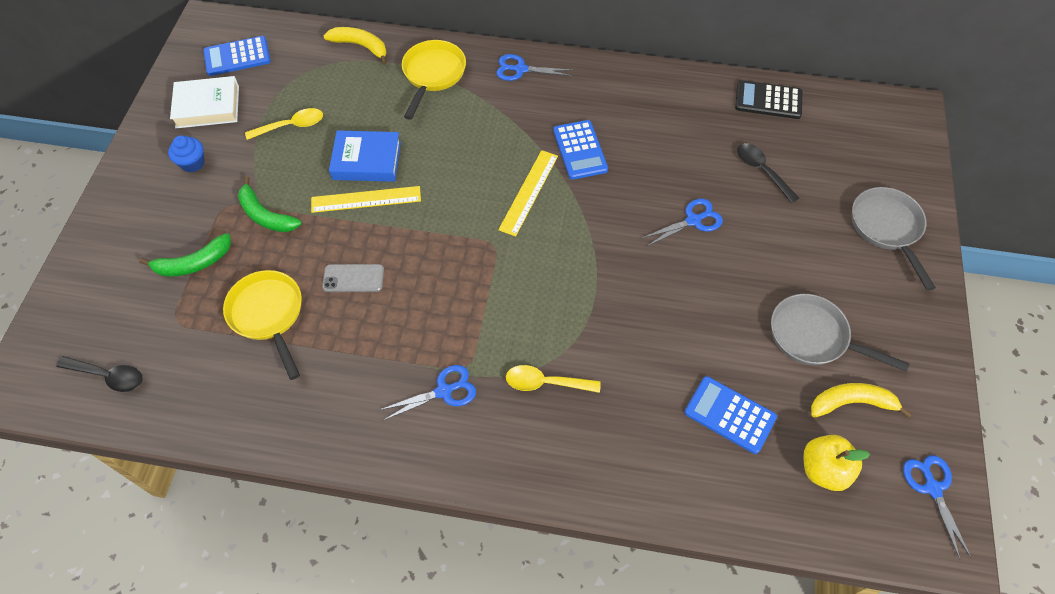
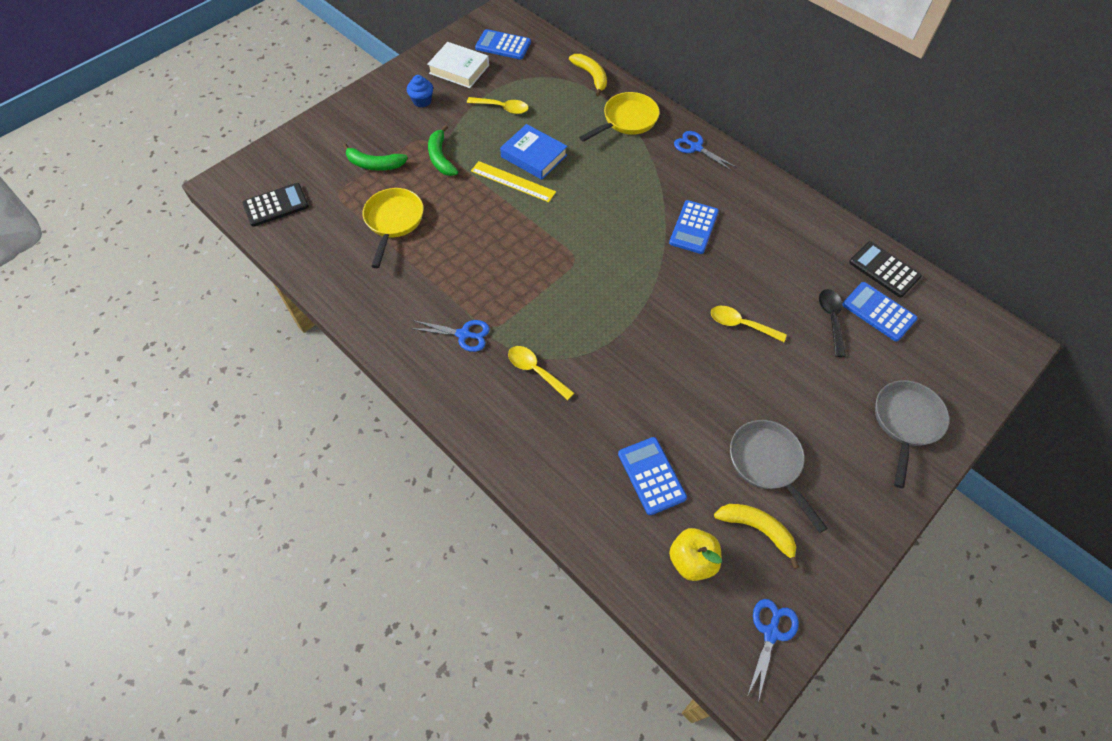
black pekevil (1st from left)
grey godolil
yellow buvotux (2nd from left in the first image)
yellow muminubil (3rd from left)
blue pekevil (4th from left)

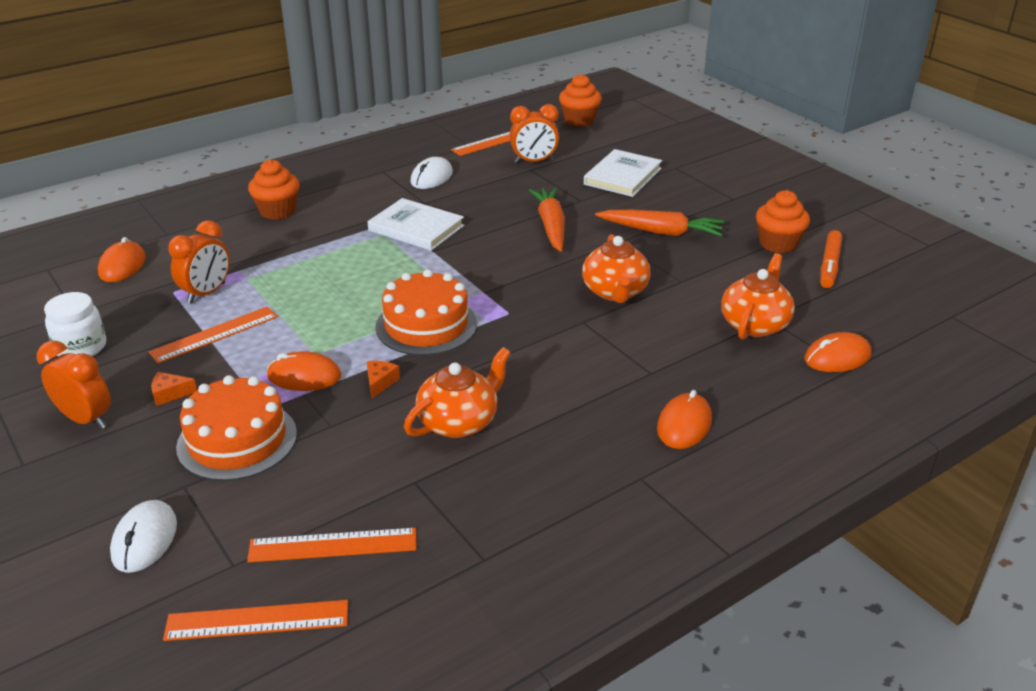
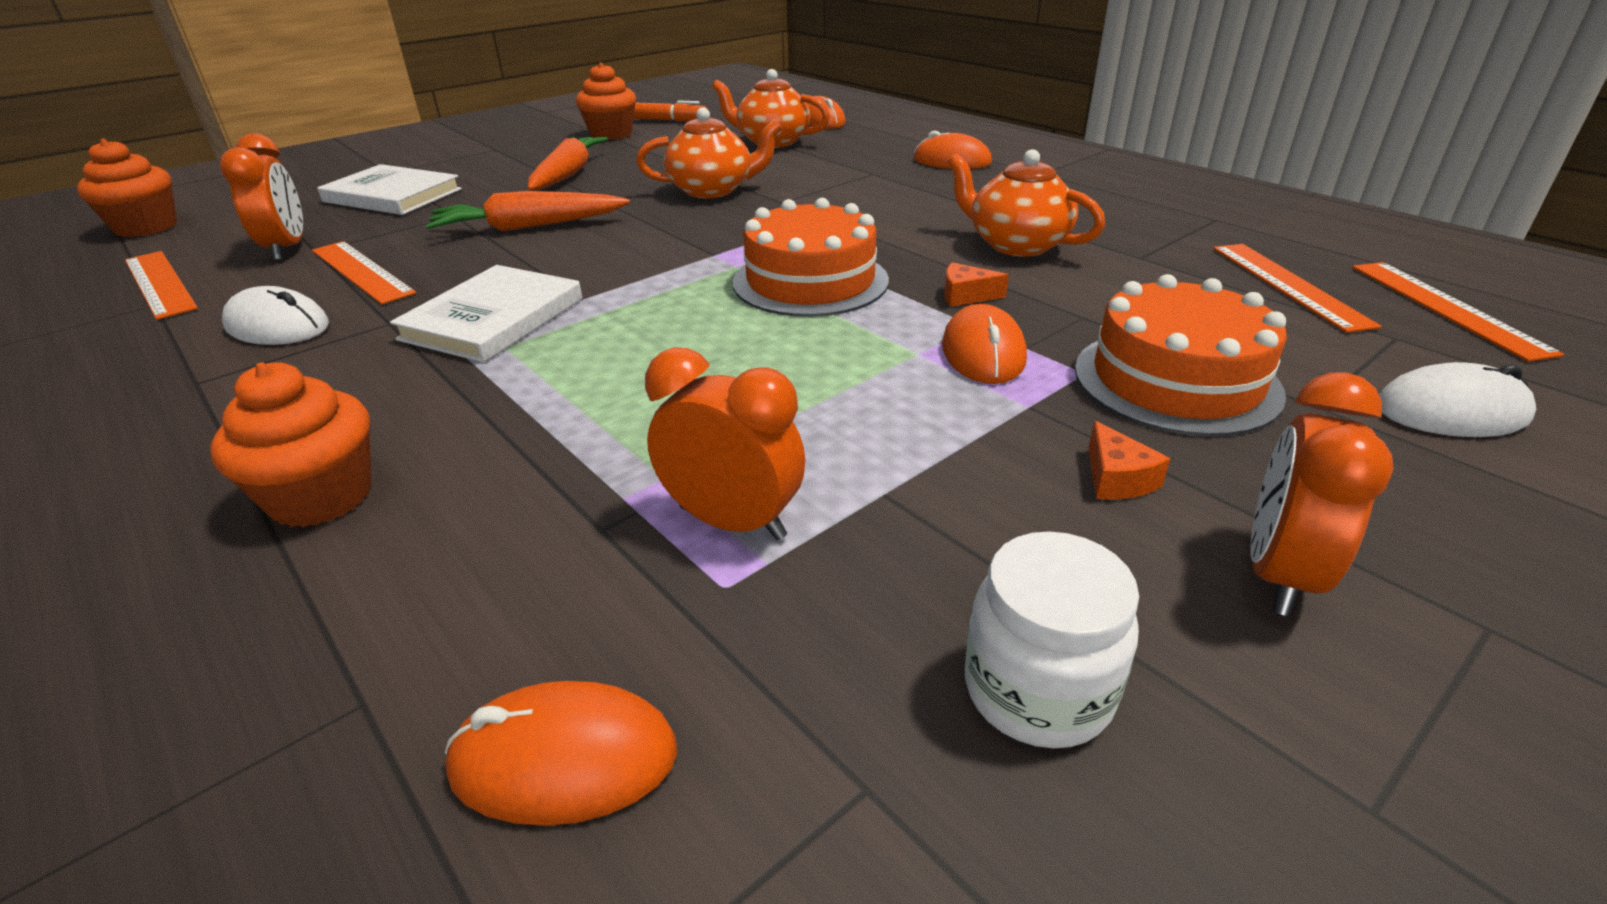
orange buvotux (2nd from left)

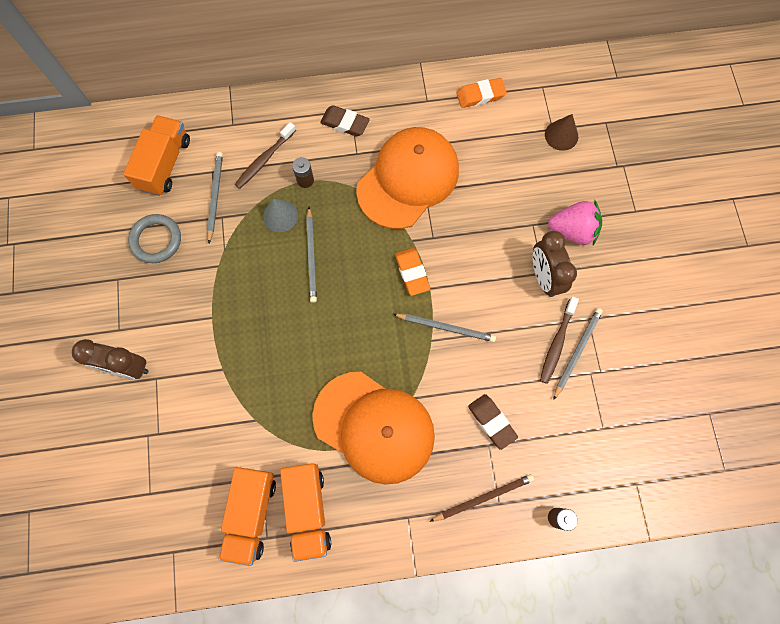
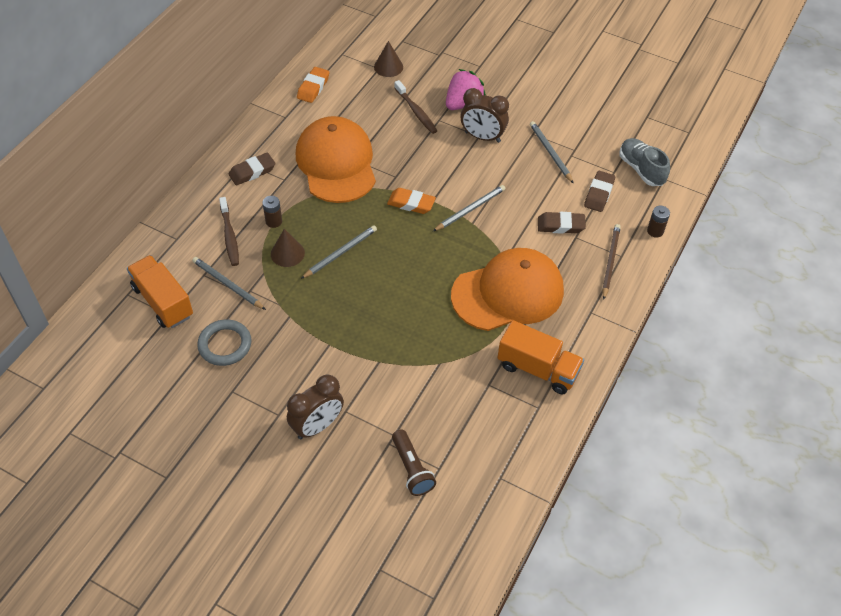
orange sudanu (2nd from left in the first image)
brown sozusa (1st from left)
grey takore (2nd from left)
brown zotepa (2nd from left)
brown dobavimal
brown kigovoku (3rd from left)
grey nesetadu

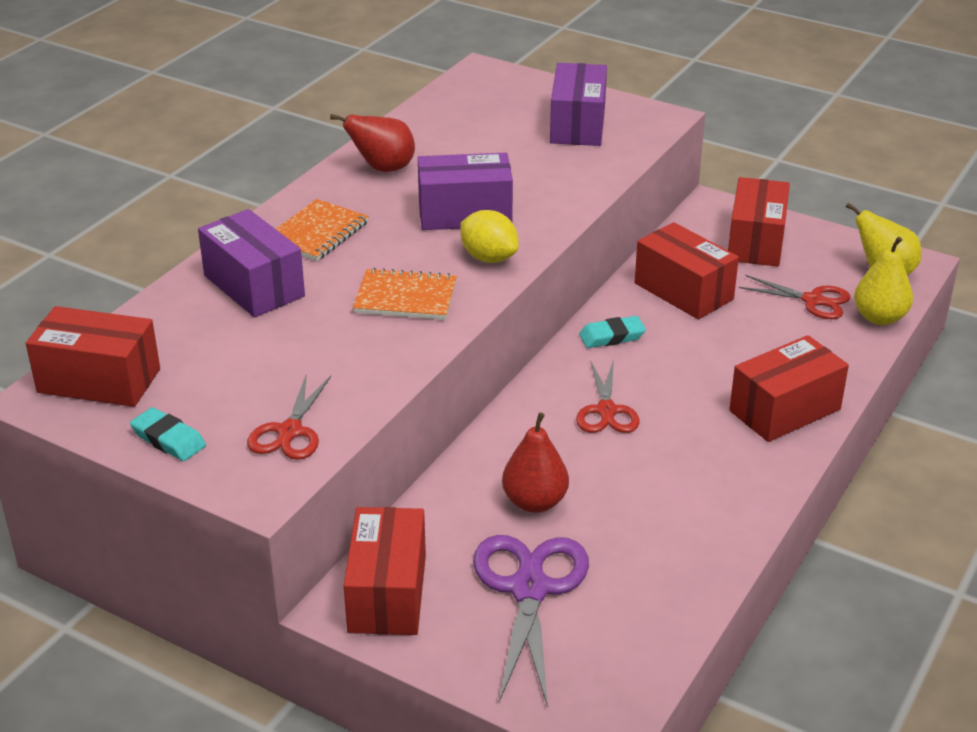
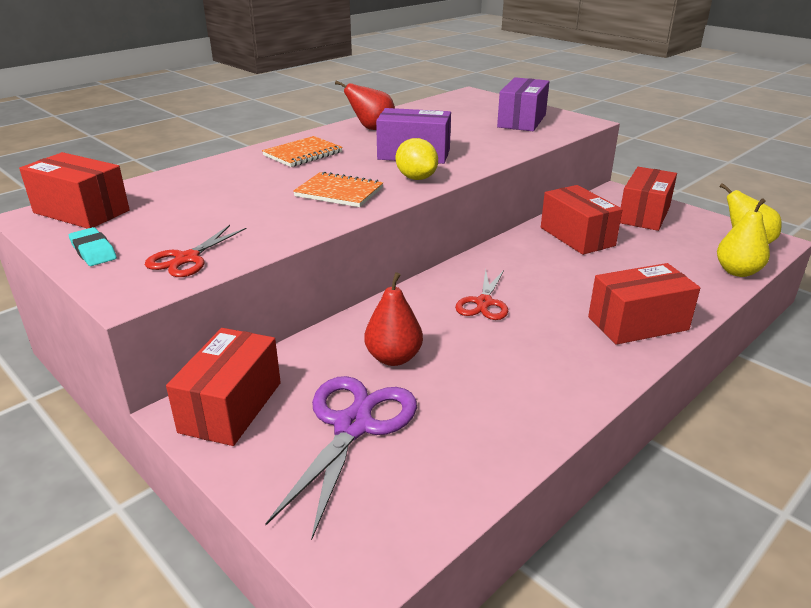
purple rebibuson (1st from left in the first image)
turquoise kigovoku (2nd from left in the first image)
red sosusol (3rd from left in the first image)

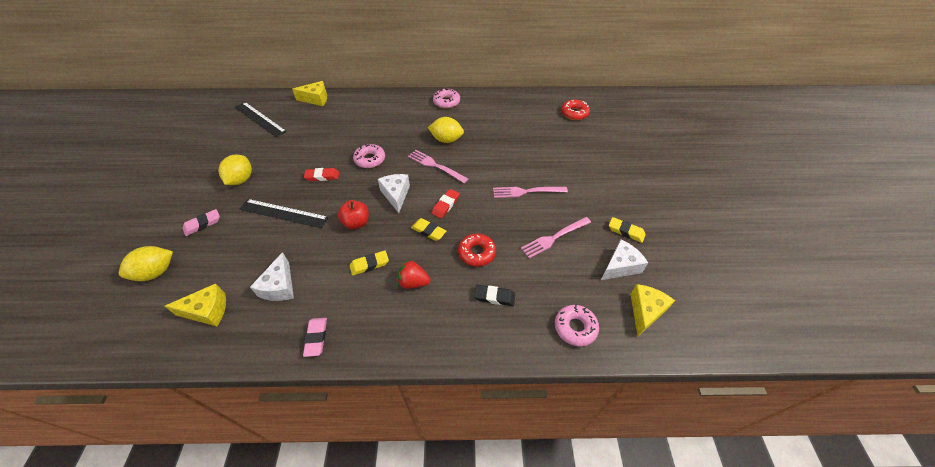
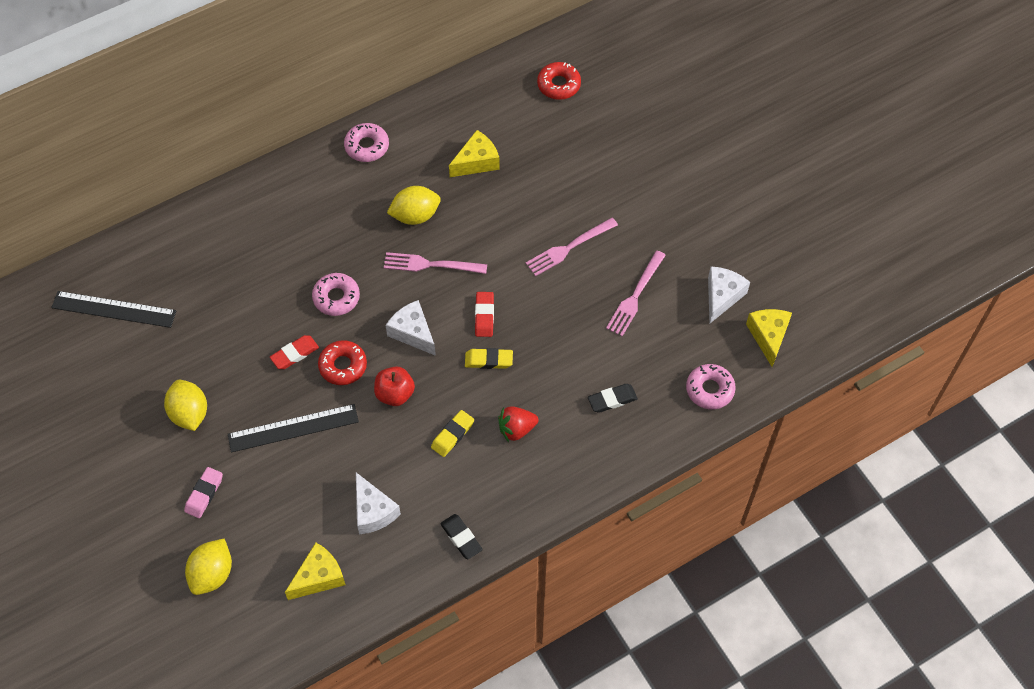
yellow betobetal (2nd from left)
black kigovoku (1st from left)
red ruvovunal (1st from left)
yellow kigovoku (3rd from left in the first image)

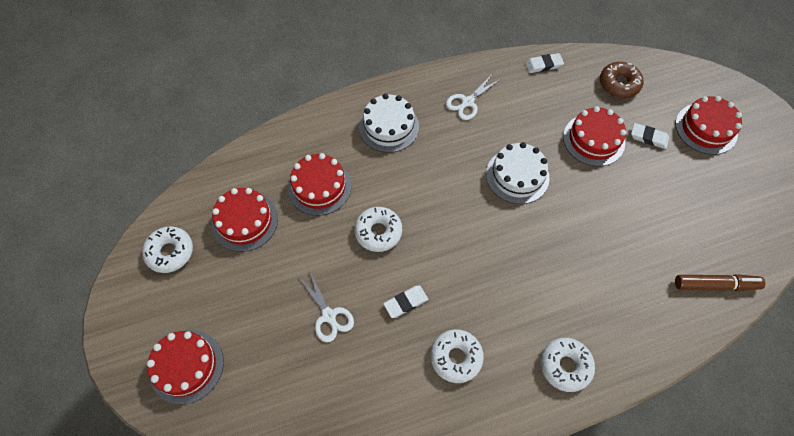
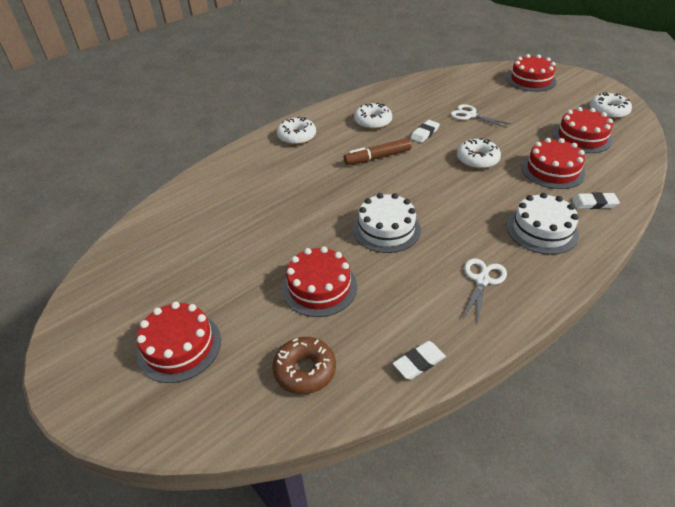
white kigovoku (3rd from left)
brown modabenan

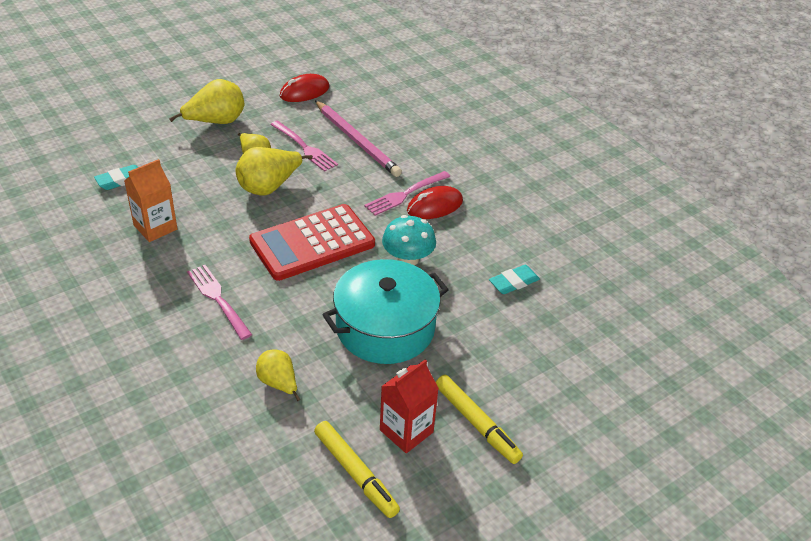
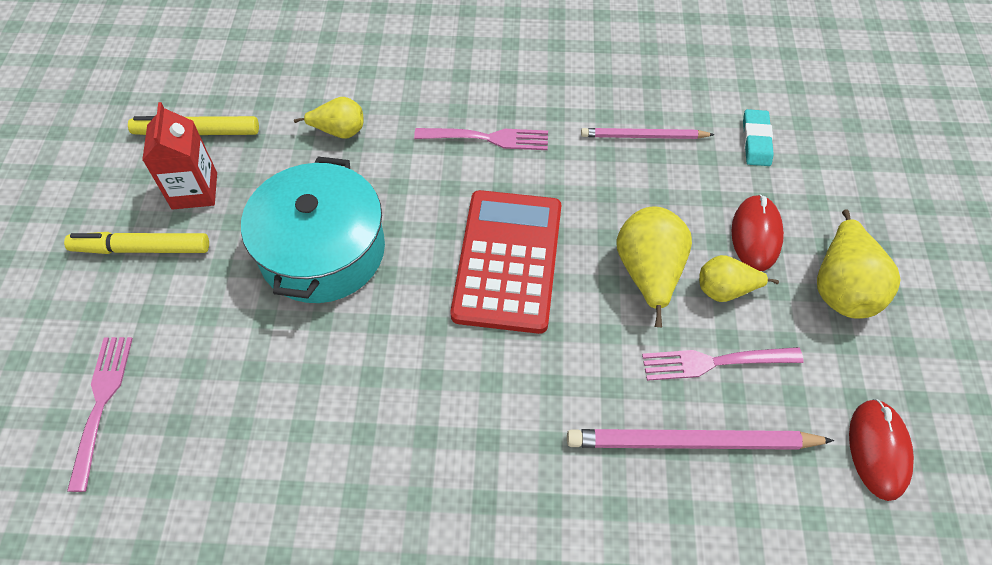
pink takore (1st from left)
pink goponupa (1st from left)
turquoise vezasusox
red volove (1st from left)
turquoise kigovoku (2nd from left in the first image)

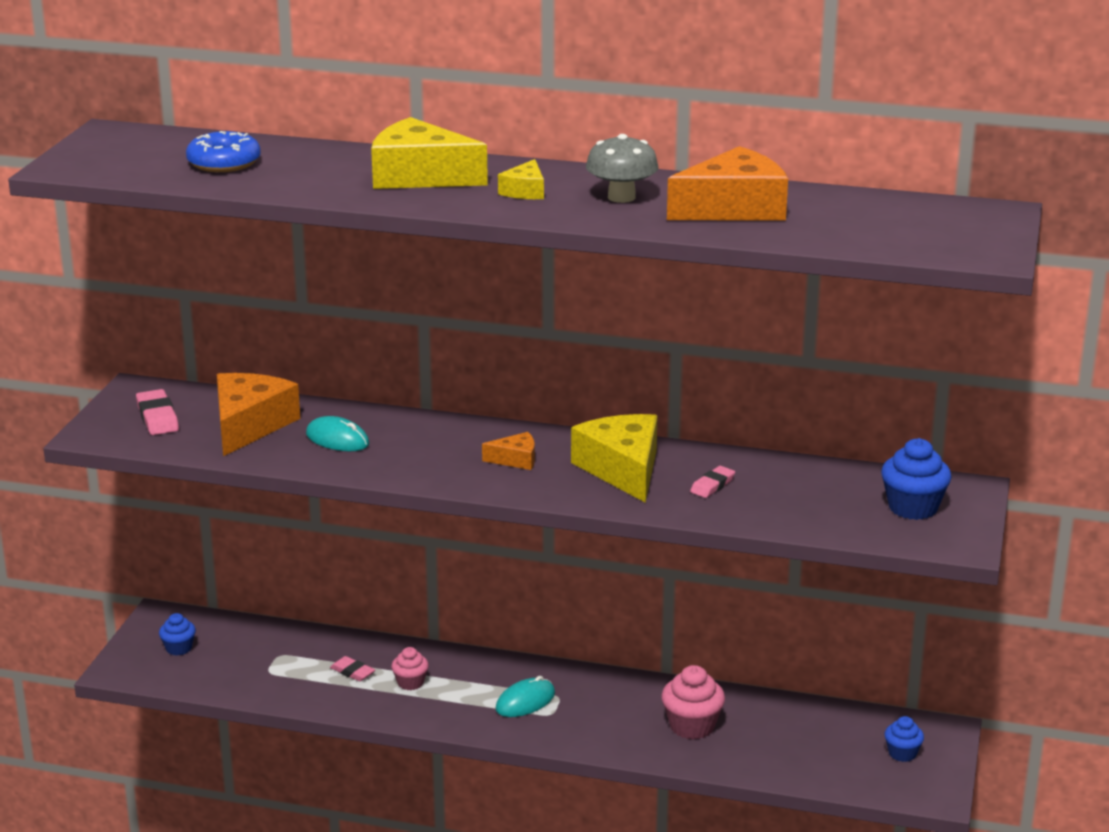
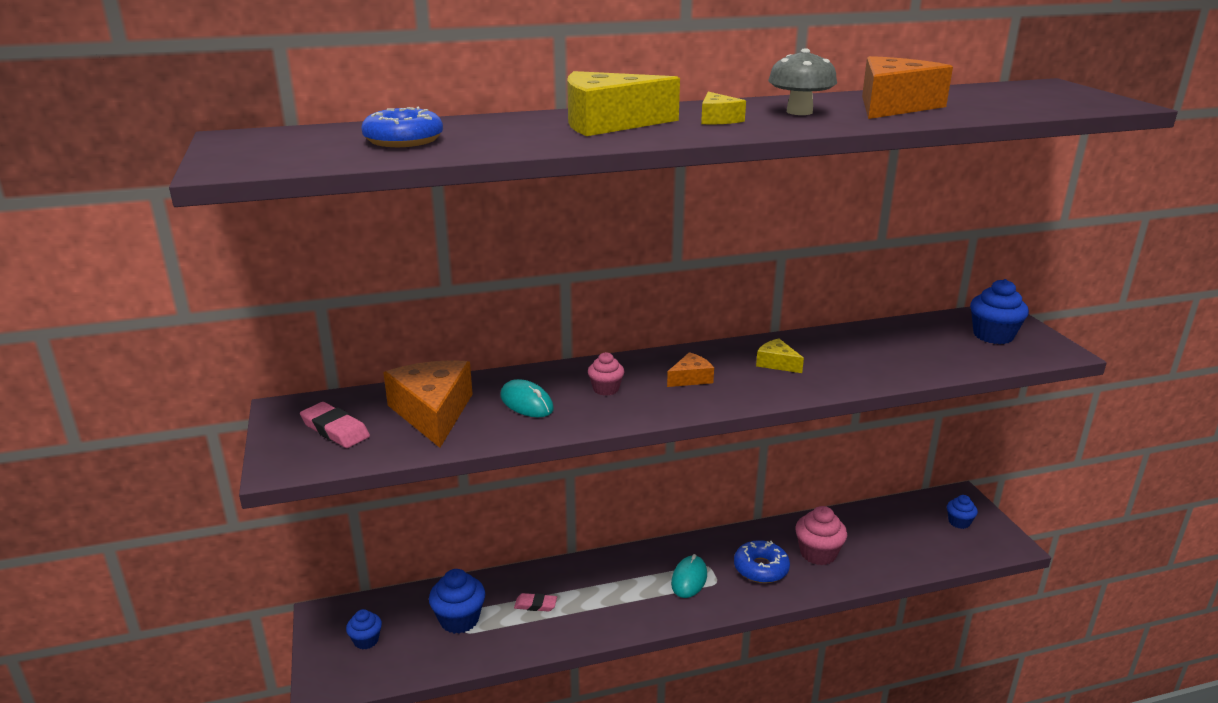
turquoise volove (1st from left)
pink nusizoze (1st from left)
yellow betobetal (3rd from left)
pink kigovoku (3rd from left in the first image)
blue nusizoze (2nd from left)
blue ruvovunal (2nd from left)

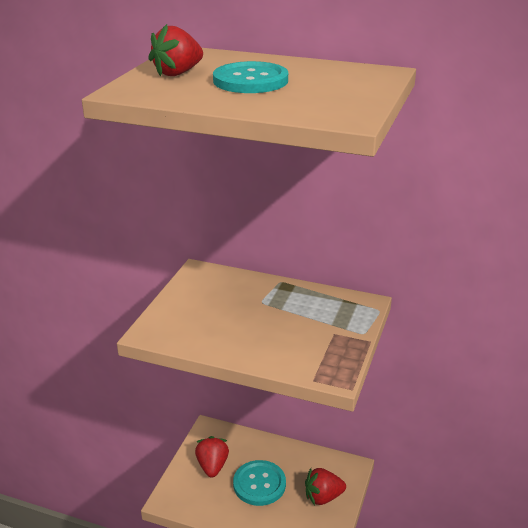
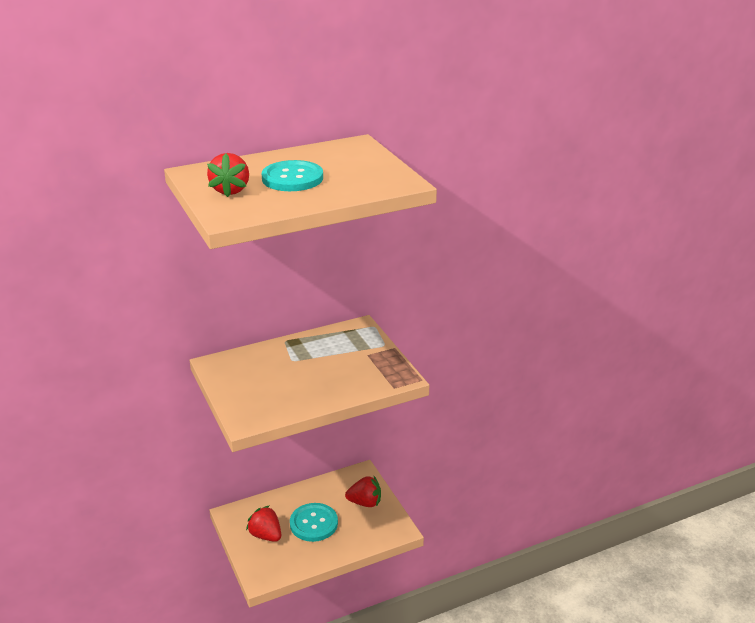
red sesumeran (3rd from left)

